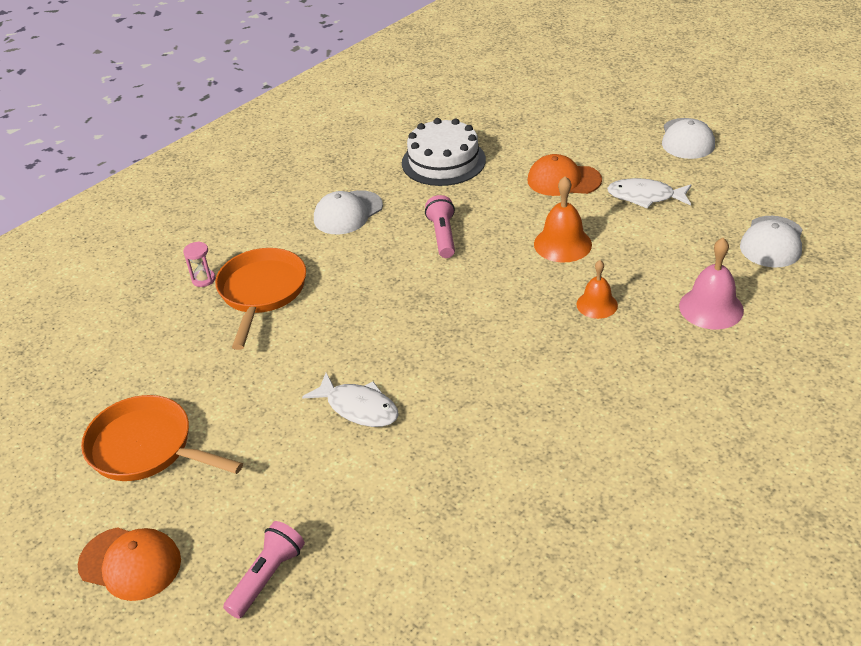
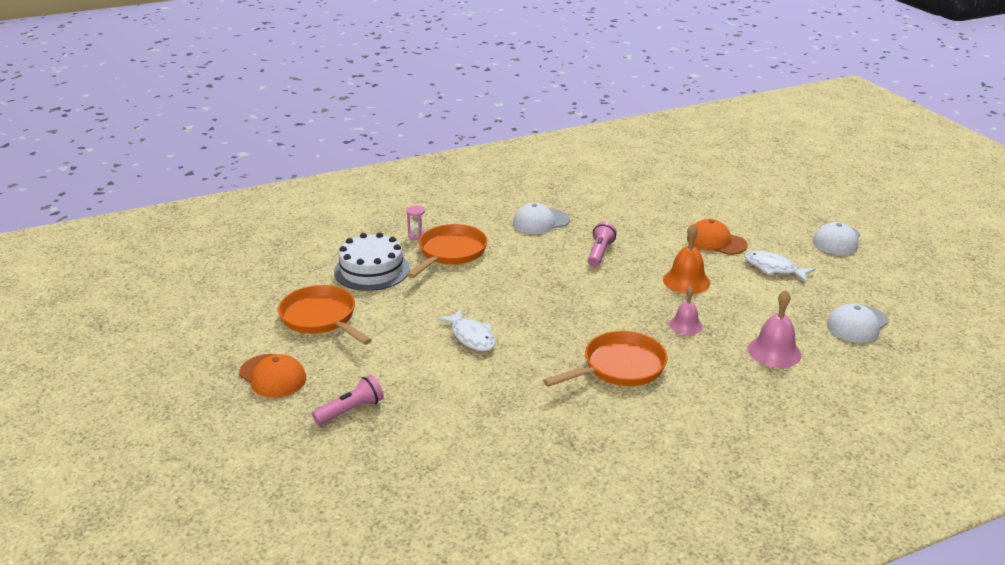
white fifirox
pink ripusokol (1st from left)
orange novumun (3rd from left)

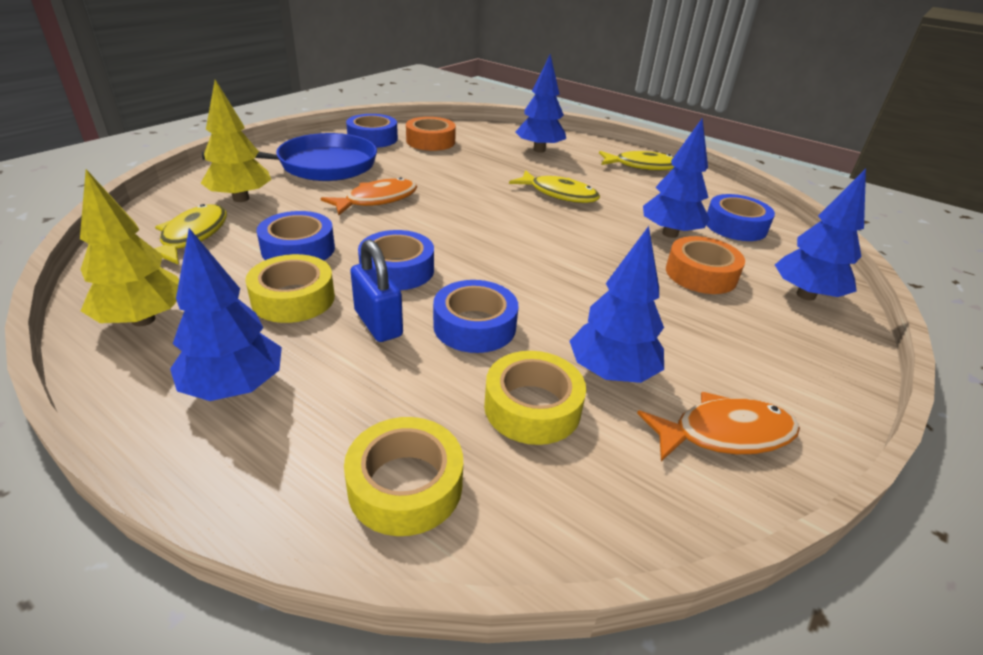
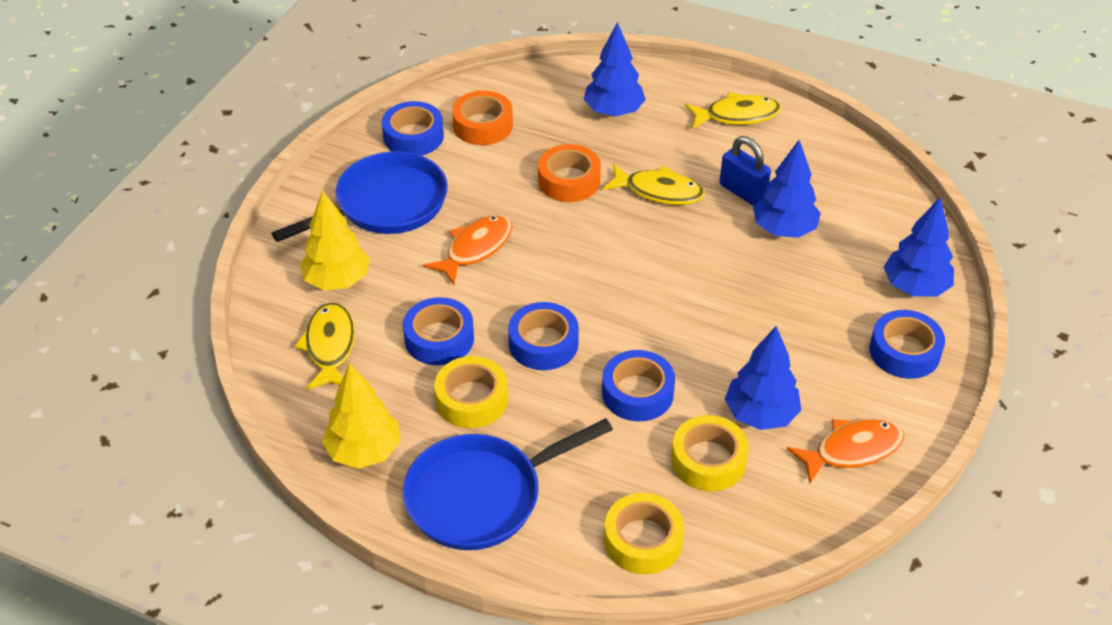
blue novumun (2nd from left)
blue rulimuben
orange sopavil (2nd from left)
blue sopavil (5th from left)

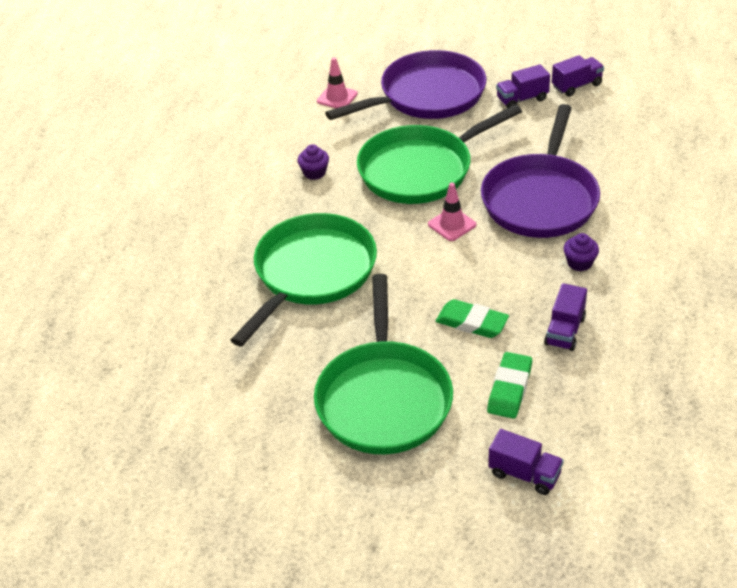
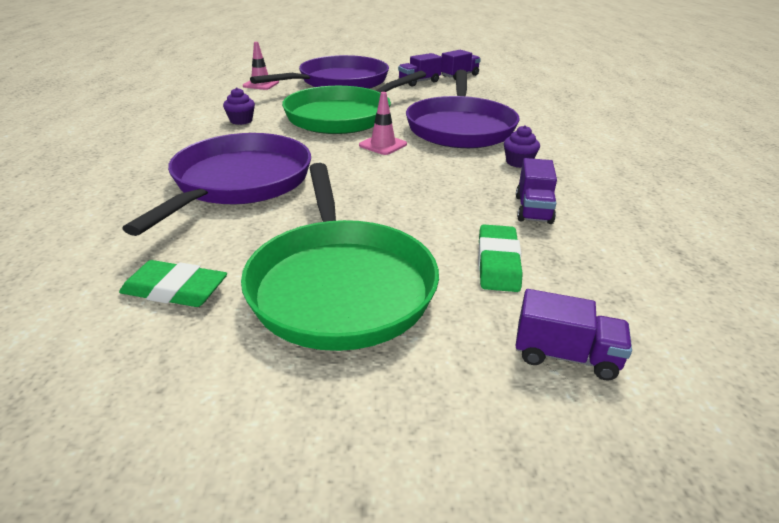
purple novumun (1st from left)
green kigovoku (1st from left)

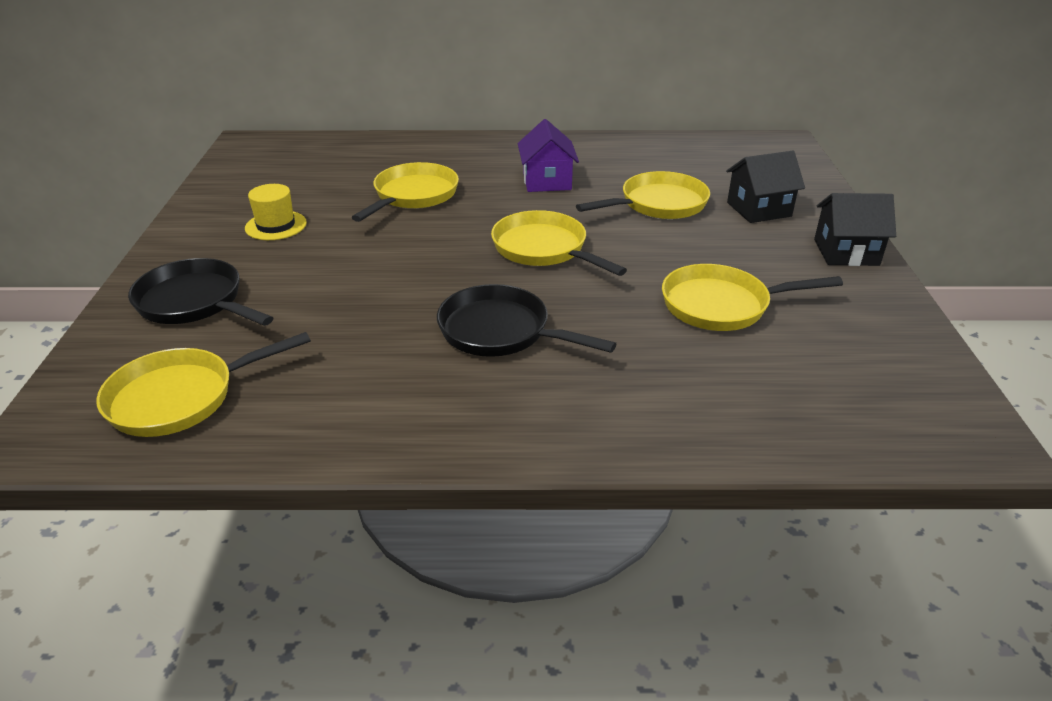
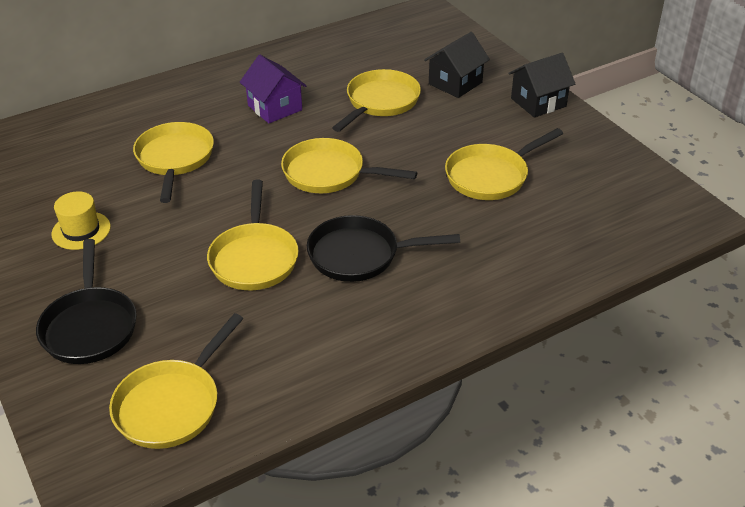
black novumun (1st from left)
yellow novumun (3rd from left)

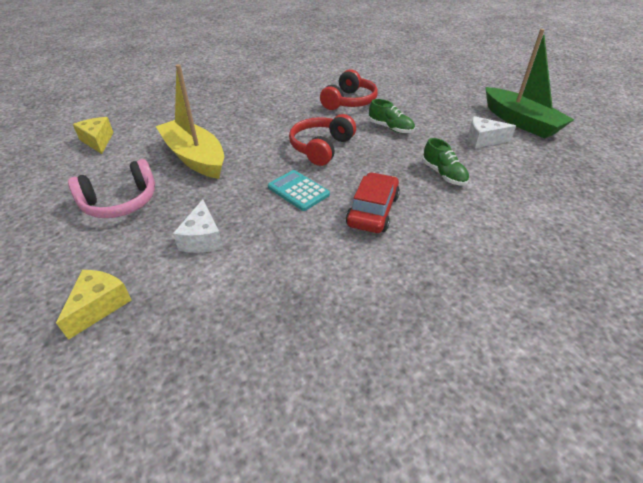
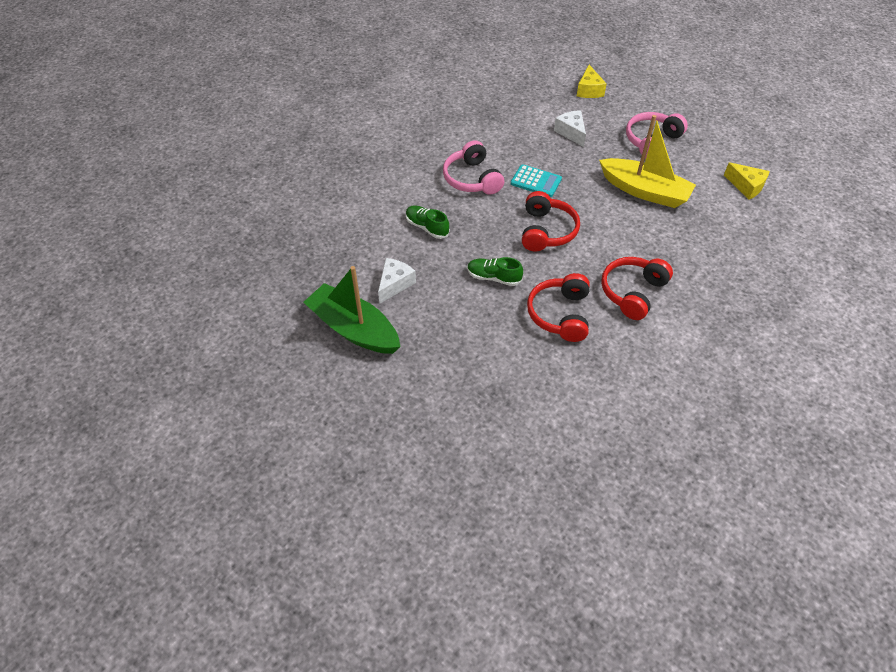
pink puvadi (1st from left)
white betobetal (1st from left)
red puvadi (3rd from left)

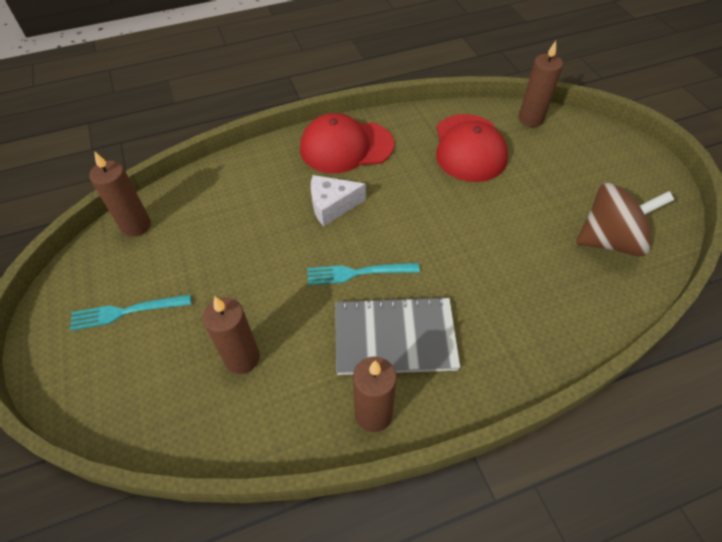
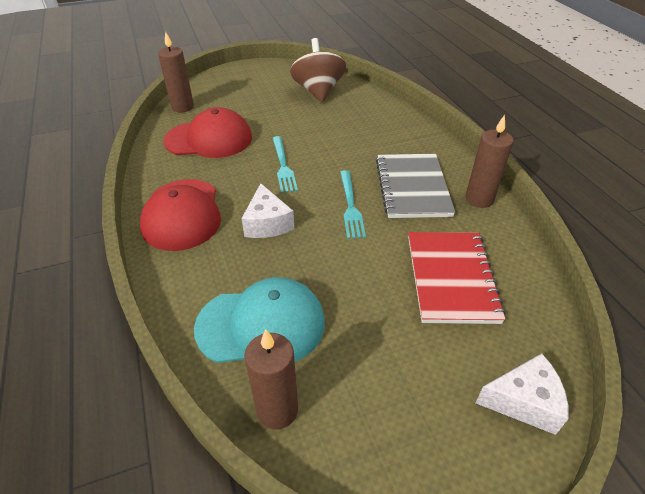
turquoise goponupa (1st from left)
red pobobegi
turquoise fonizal
white betobetal (2nd from left)

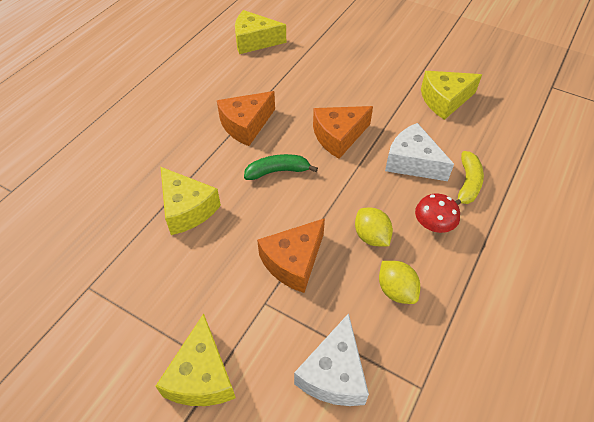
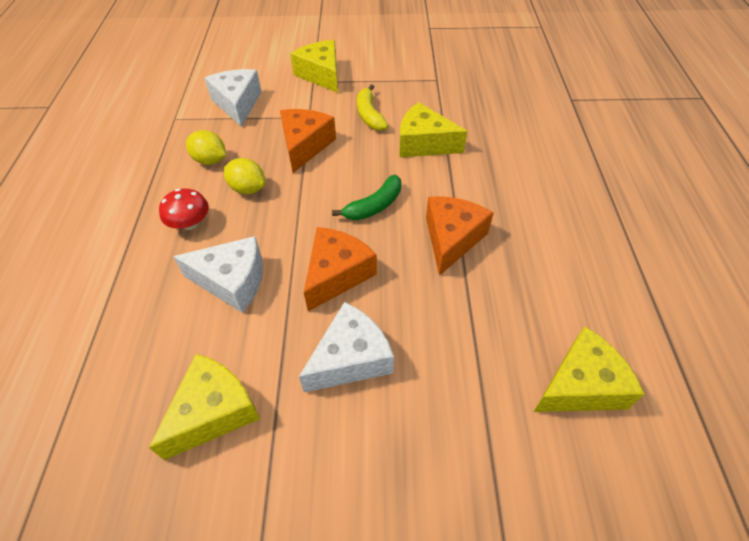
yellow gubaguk
white betobetal (3rd from left)

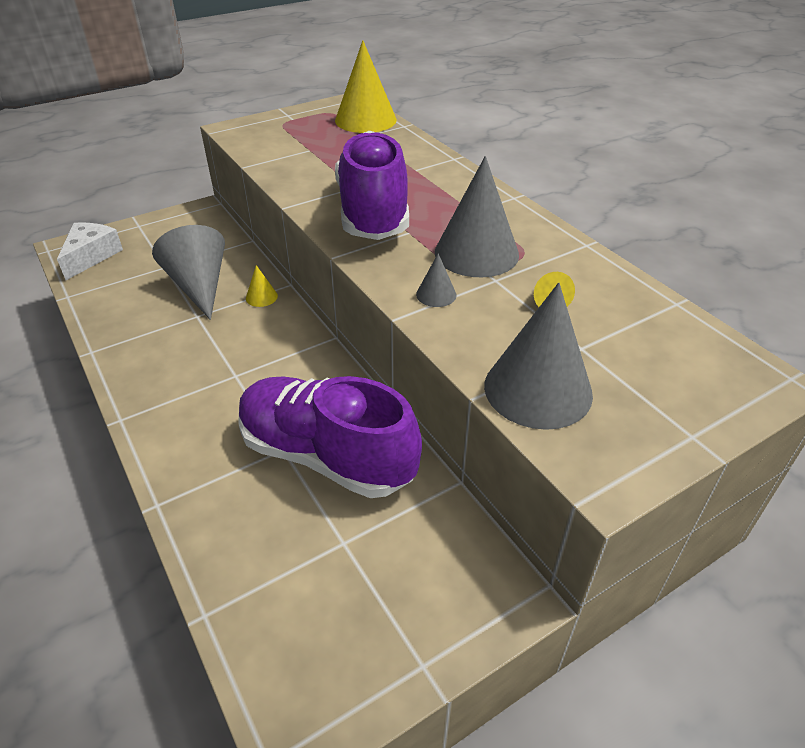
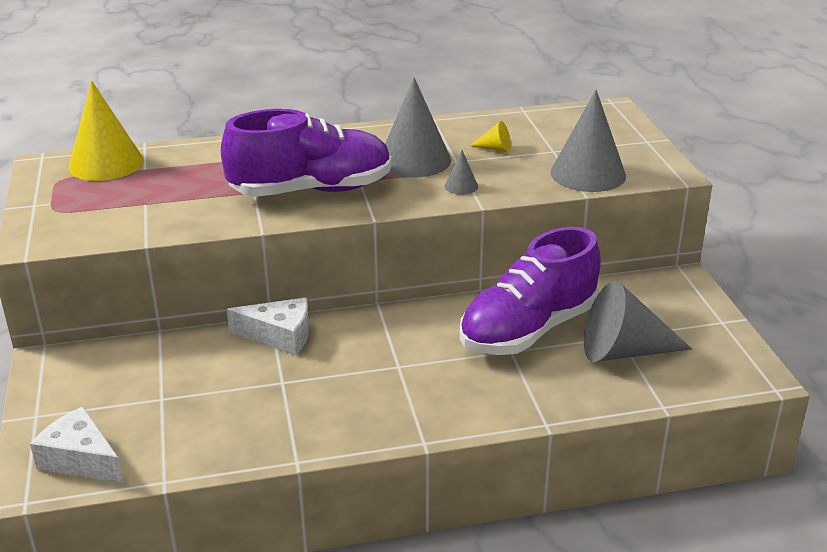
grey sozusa (4th from left)
white betobetal (2nd from left)
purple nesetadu (1st from left)

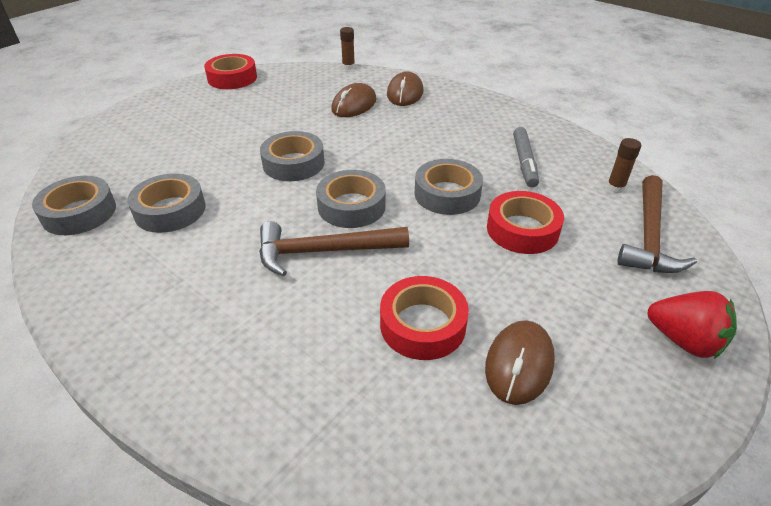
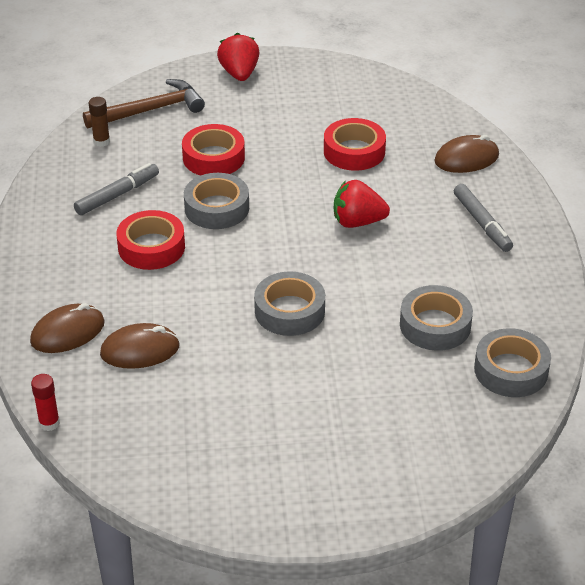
red sopavil (1st from left)
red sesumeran (2nd from left)
grey sopavil (4th from left in the first image)
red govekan
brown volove (3rd from left)
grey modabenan (2nd from left)

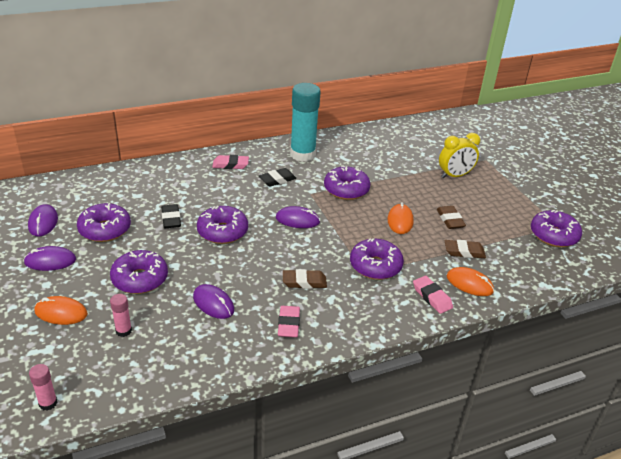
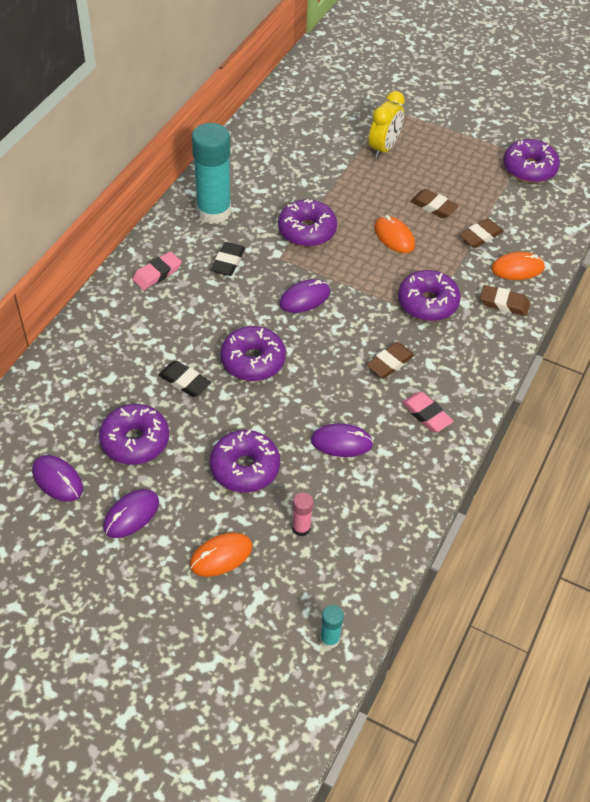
turquoise govekan (2nd from left)
brown kigovoku (4th from left)

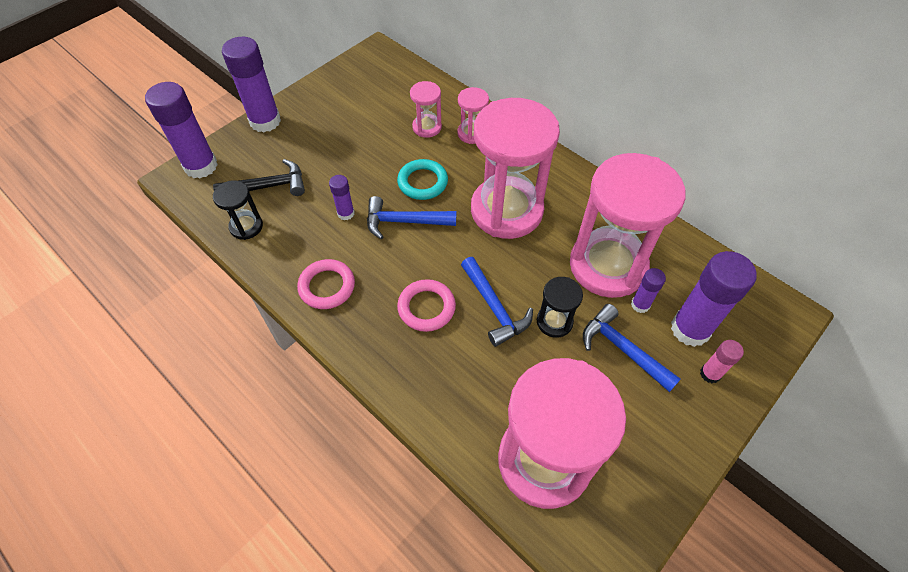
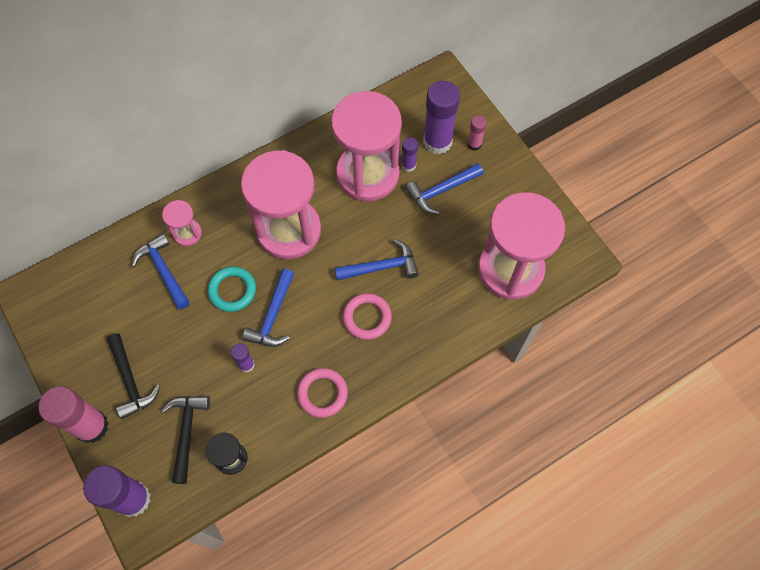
pink govekan (1st from left)
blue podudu (1st from left)
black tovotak (2nd from left in the first image)
black podudu (1st from left)

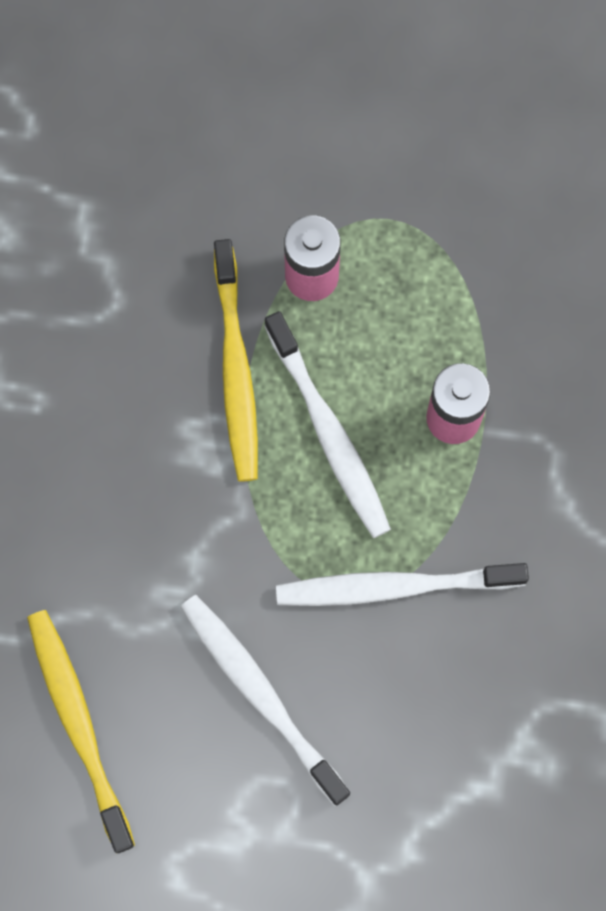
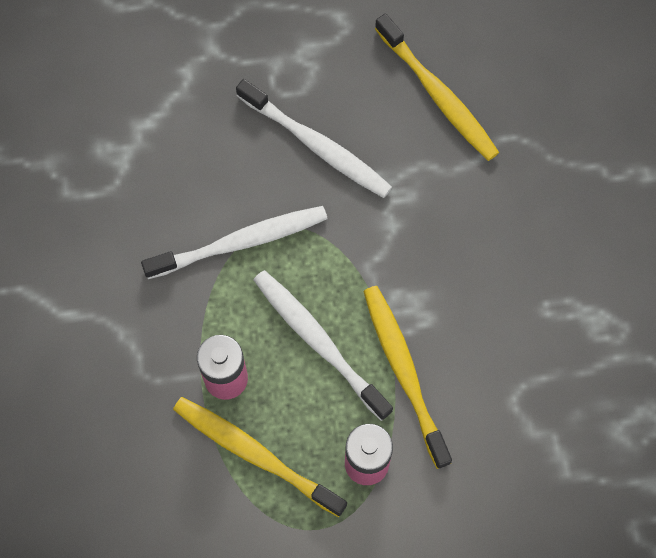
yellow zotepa (1st from left)

